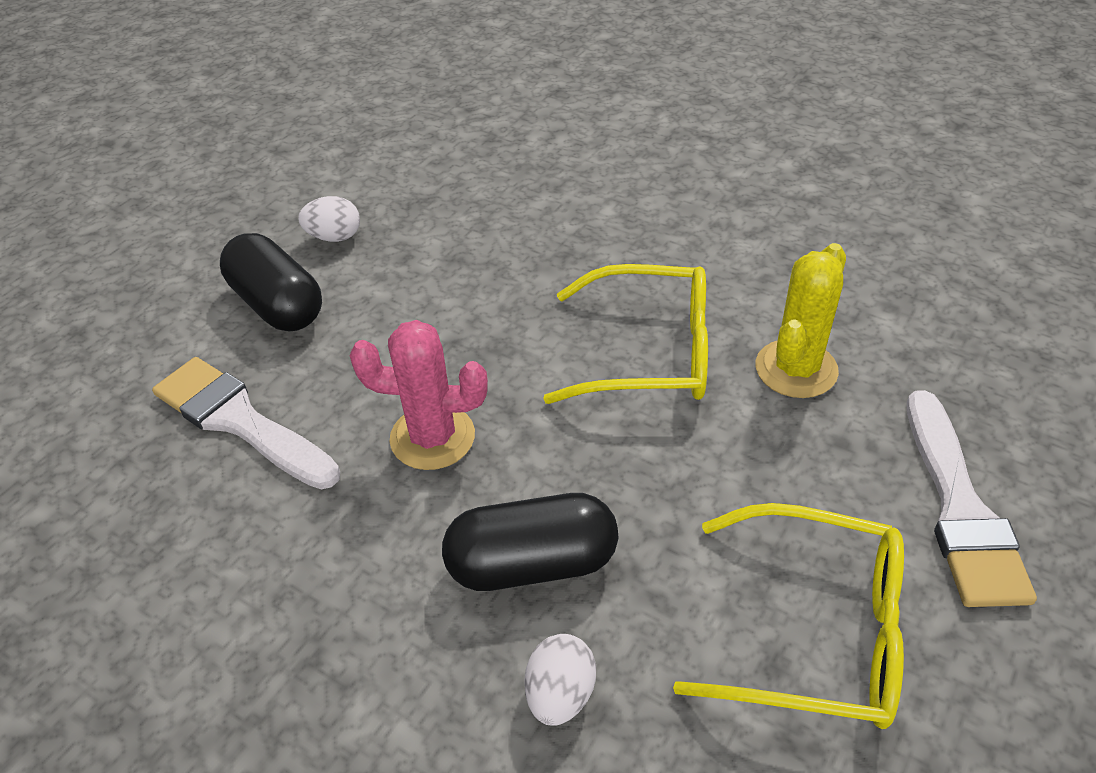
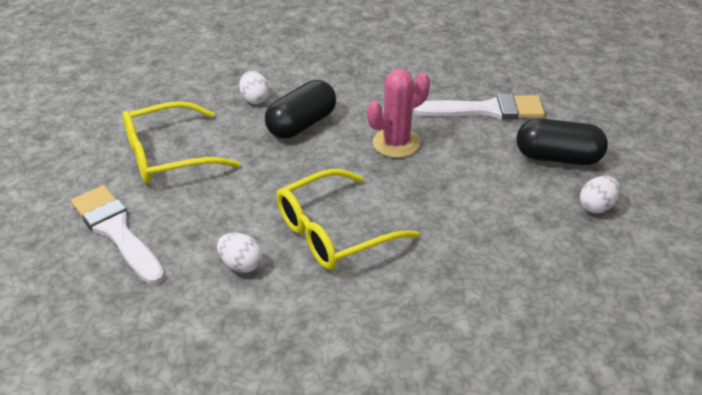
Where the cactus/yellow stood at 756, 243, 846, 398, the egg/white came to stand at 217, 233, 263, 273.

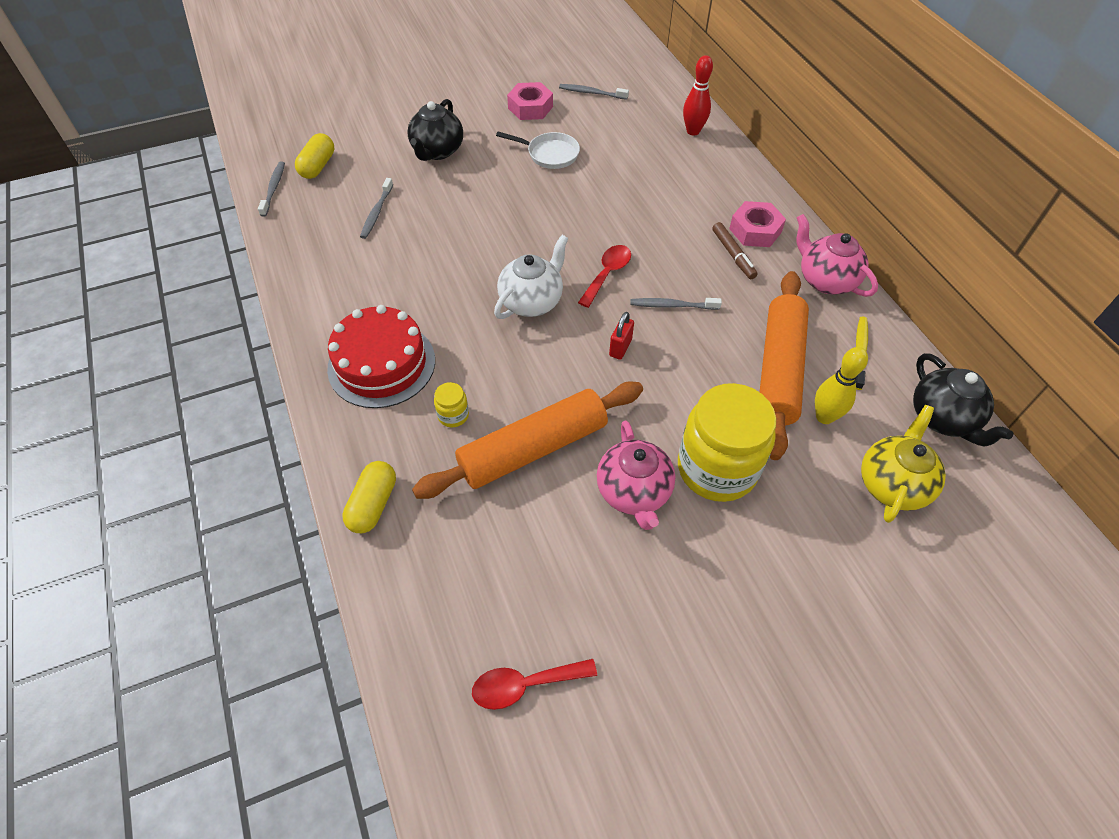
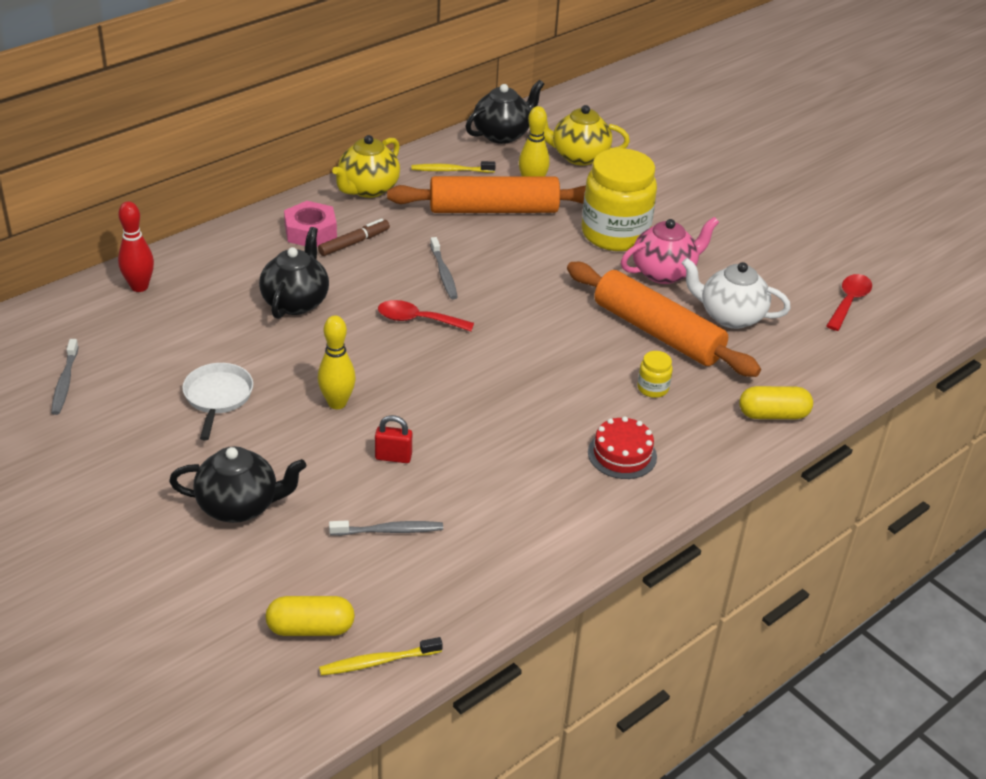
The second view lost the nut/pink at 507, 82, 553, 120.
The second view gained the teapot/black at 259, 227, 329, 319.
The second view gained the bowling pin/yellow at 318, 315, 356, 409.
The teapot/white ended up elsewhere, having gone from 494, 235, 568, 319 to 682, 258, 791, 329.
The padlock/red ended up elsewhere, having gone from 609, 312, 634, 360 to 375, 415, 412, 463.
What was the toothbrush/grey at 258, 161, 285, 217 turned into the toothbrush/yellow at 319, 637, 443, 676.
What was the teapot/pink at 796, 214, 878, 297 turned into the teapot/yellow at 332, 135, 400, 198.
The spoon/red at 472, 659, 597, 710 ended up facing another way, 120 degrees counterclockwise from before.
The size of the cake/red at 327, 305, 435, 408 changed by a factor of 0.58.

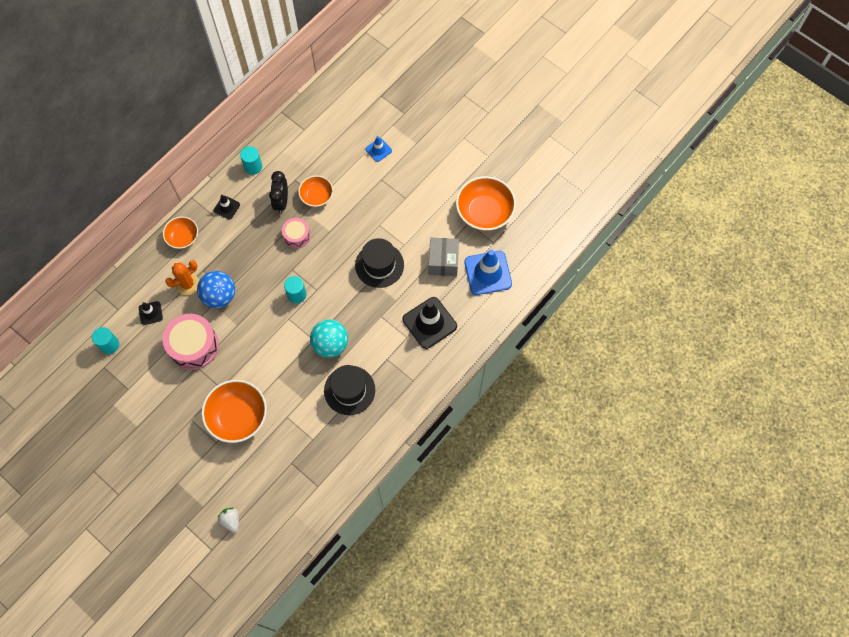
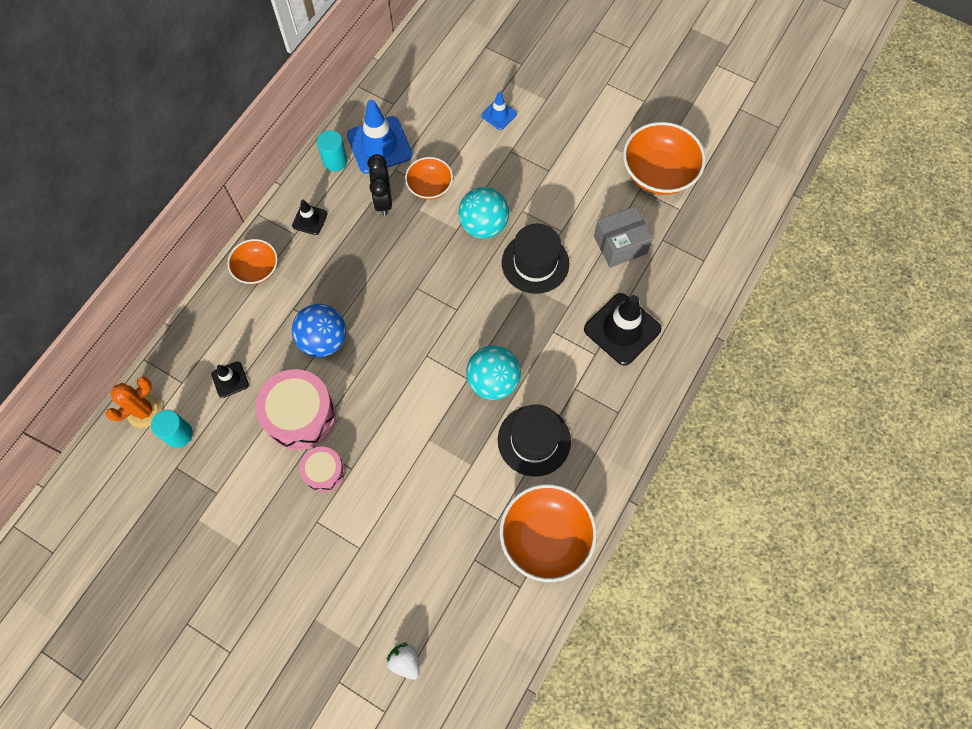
The second view lost the cylinder/turquoise at 284, 276, 306, 303.
The second view gained the ball/turquoise at 458, 187, 509, 239.
The cactus/orange ended up elsewhere, having gone from 165, 260, 199, 295 to 106, 376, 162, 428.
The bowl/orange ended up elsewhere, having gone from 201, 380, 267, 443 to 500, 484, 597, 582.
The drum/pink ended up elsewhere, having gone from 282, 218, 310, 248 to 299, 447, 345, 492.
The traffic cone/blue ended up elsewhere, having gone from 464, 250, 512, 295 to 347, 100, 412, 174.
The box/grey at 429, 238, 459, 276 ended up facing another way, 75 degrees clockwise from before.

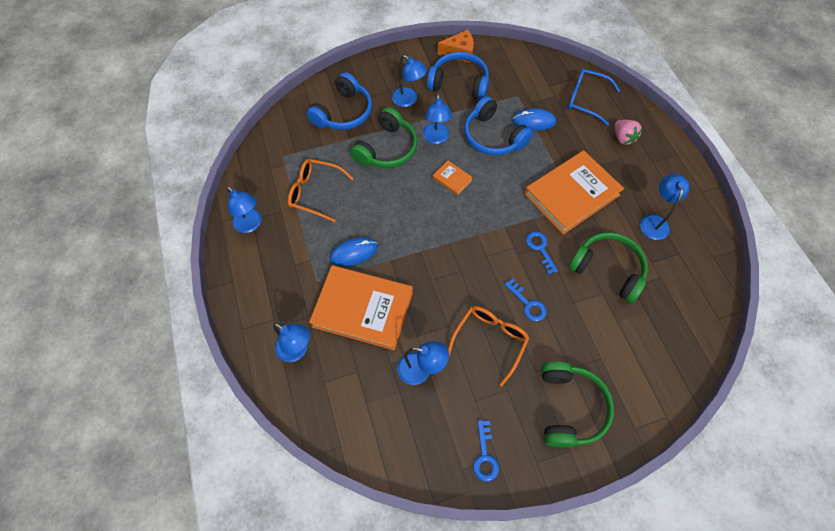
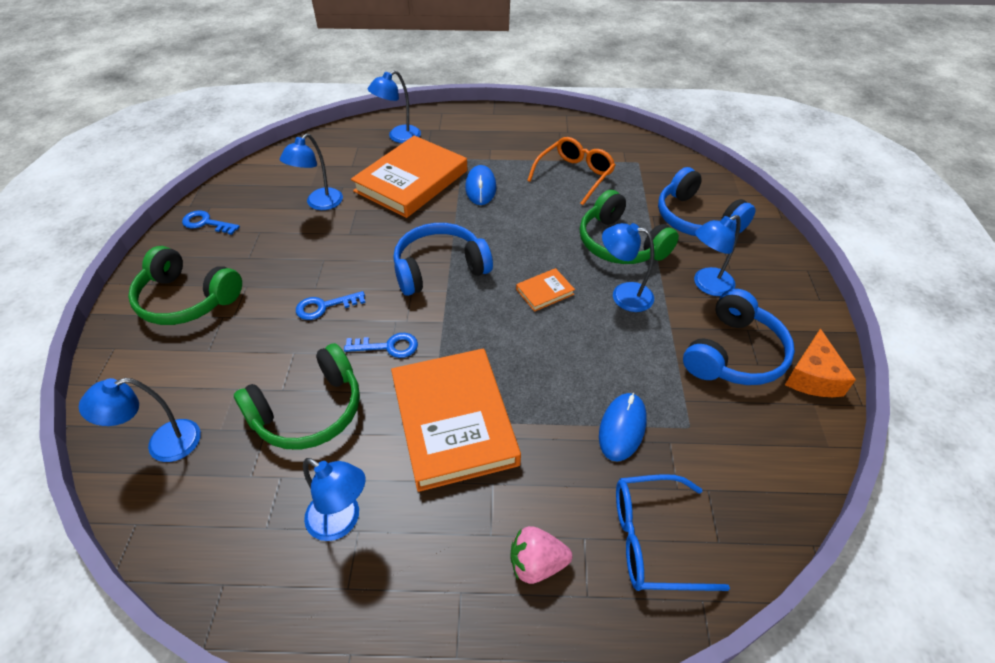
The second view lost the glasses/orange at 448, 306, 529, 386.
The lamp/blue ended up elsewhere, having gone from 227, 186, 261, 233 to 79, 378, 201, 462.
The headphones/blue ended up elsewhere, having gone from 464, 96, 533, 156 to 393, 223, 493, 296.
The glasses/blue at 568, 69, 620, 126 ended up facing another way, 135 degrees counterclockwise from before.

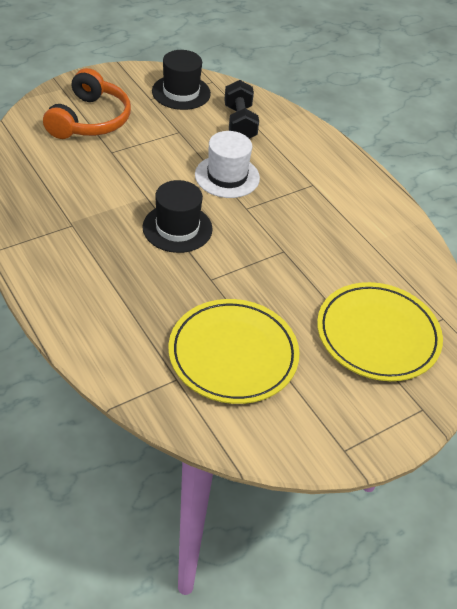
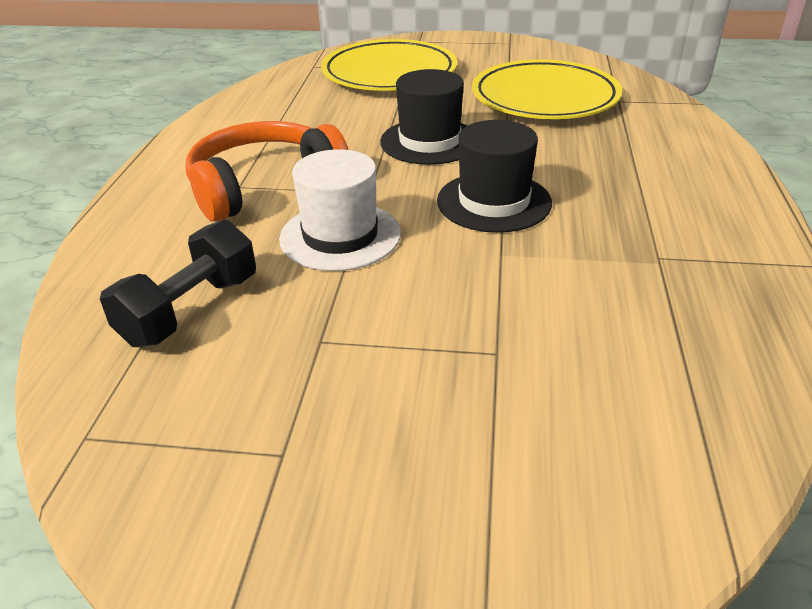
The headphones/orange ended up elsewhere, having gone from 43, 68, 131, 139 to 186, 121, 349, 222.
The hat/black ended up elsewhere, having gone from 152, 50, 211, 110 to 380, 69, 467, 165.

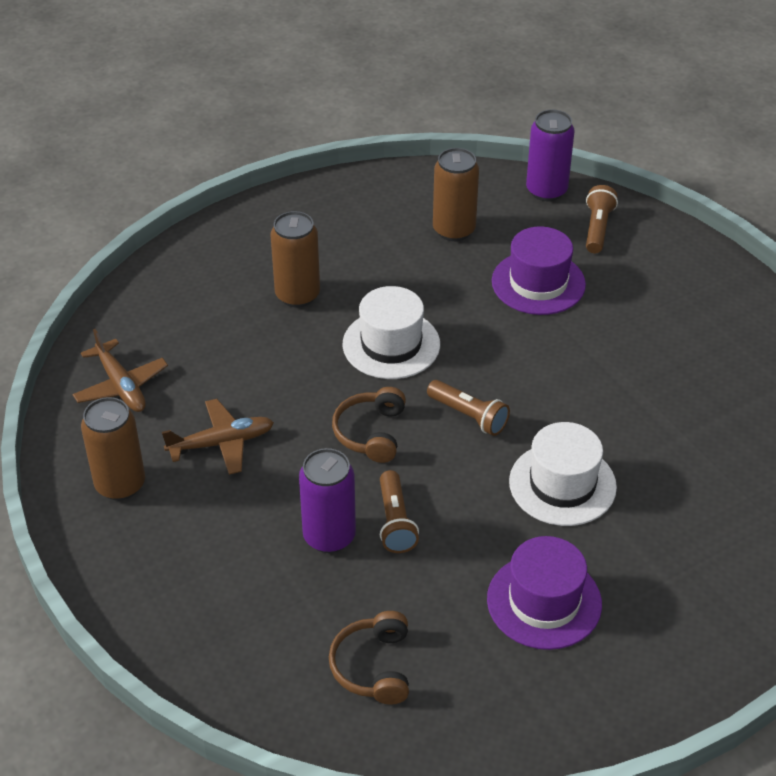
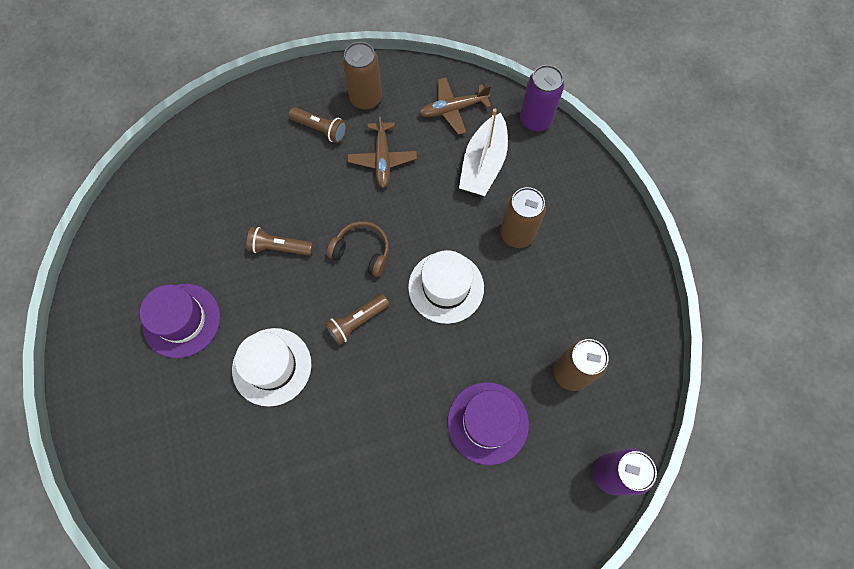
The second view lost the headphones/brown at 329, 611, 409, 705.
The second view gained the boat/white at 459, 109, 508, 196.
The can/purple ended up elsewhere, having gone from 299, 448, 356, 553 to 520, 65, 564, 132.
The flashlight/brown ended up elsewhere, having gone from 586, 185, 618, 253 to 289, 107, 347, 143.

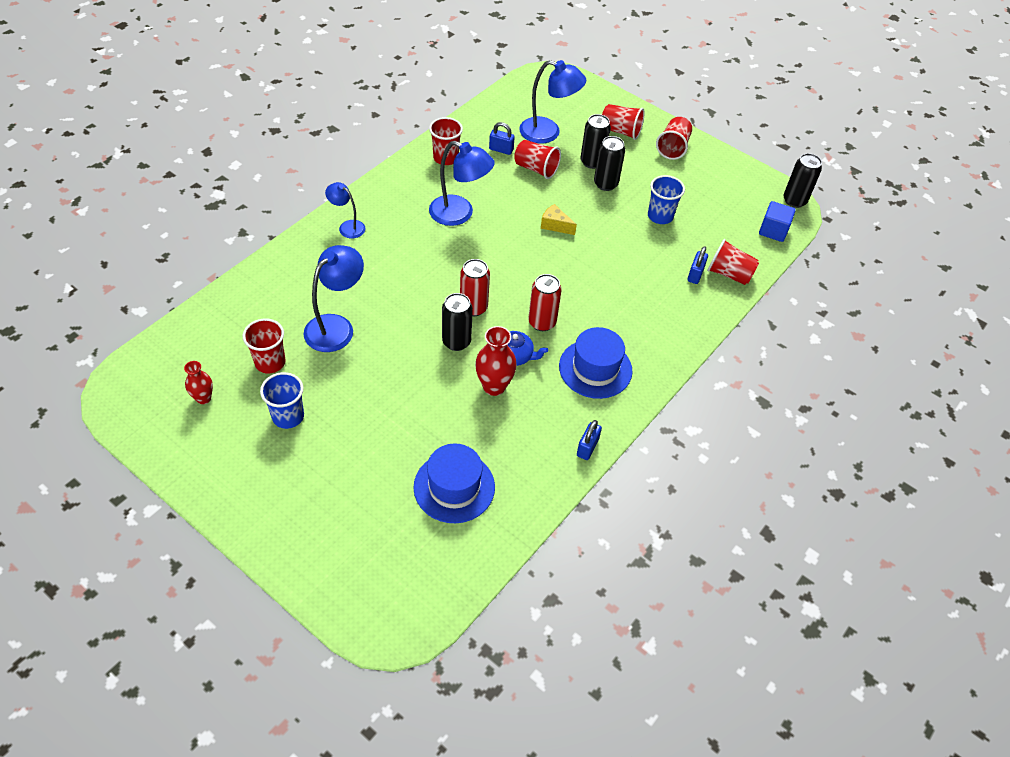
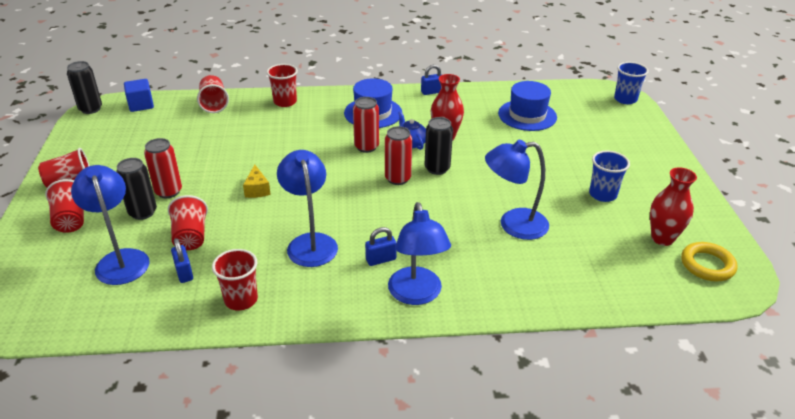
The second view gained the ring/yellow at 681, 242, 737, 281.
The cup/red ended up elsewhere, having gone from 242, 318, 286, 374 to 267, 64, 298, 107.
The cup/blue ended up elsewhere, having gone from 648, 175, 685, 224 to 614, 62, 649, 104.
The padlock/blue ended up elsewhere, having gone from 687, 246, 708, 284 to 365, 227, 396, 266.
What was the can/black at 594, 136, 625, 191 turned into the can/red at 144, 138, 182, 198.
The size of the vase/red at 184, 361, 213, 404 changed by a factor of 1.60.
The size of the lamp/blue at 325, 182, 365, 238 changed by a factor of 1.72.

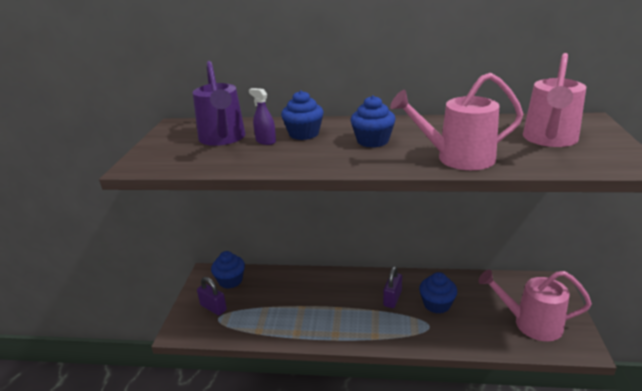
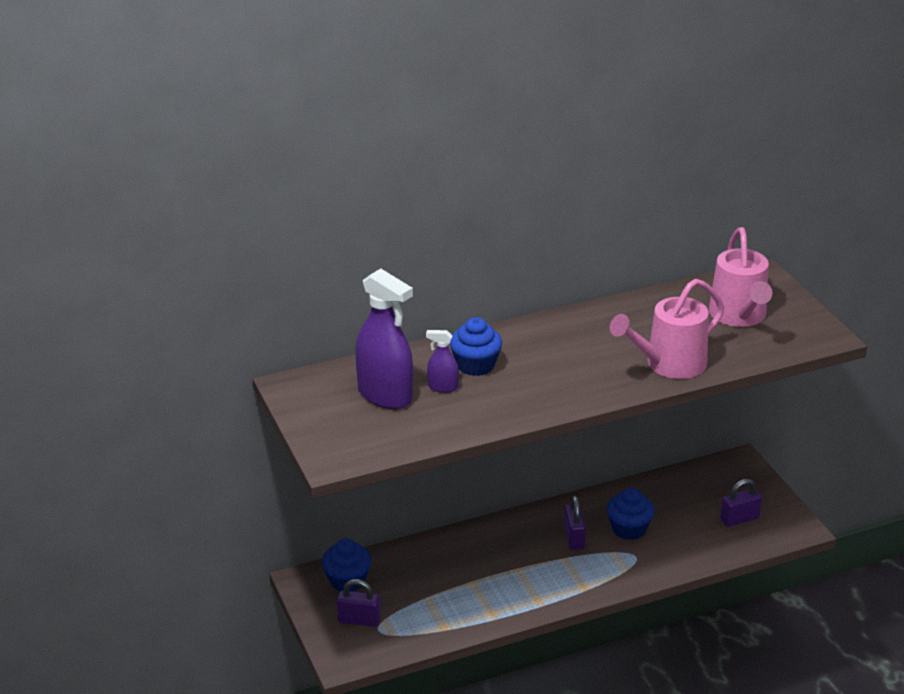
The second view lost the cupcake/blue at 351, 95, 396, 148.
Where the watering can/purple stood at 193, 61, 245, 146, the spray bottle/purple came to stand at 355, 269, 413, 409.
Where the watering can/pink stood at 479, 270, 592, 341, the padlock/purple came to stand at 720, 479, 762, 527.

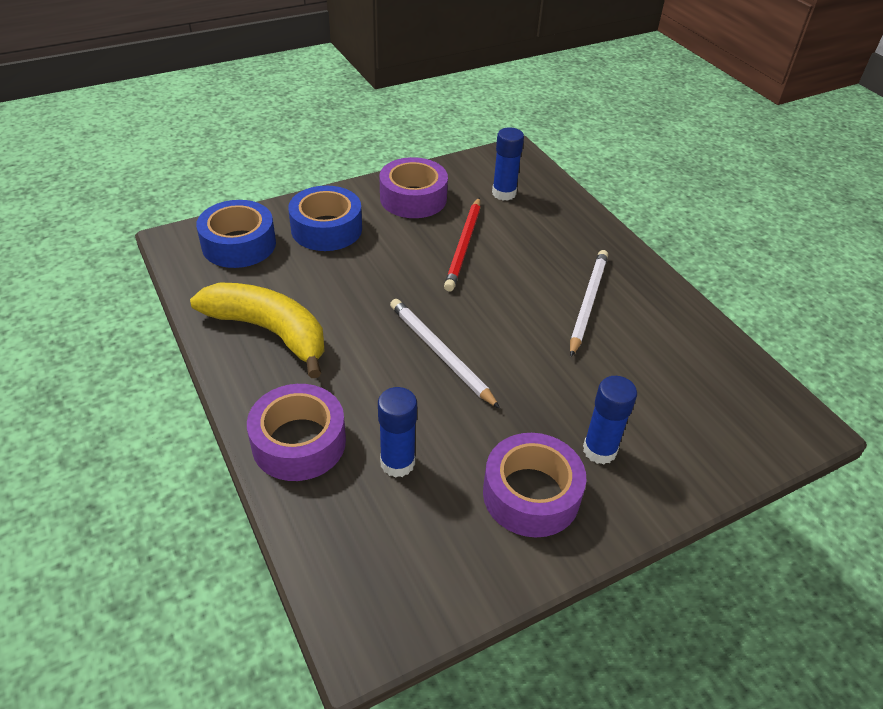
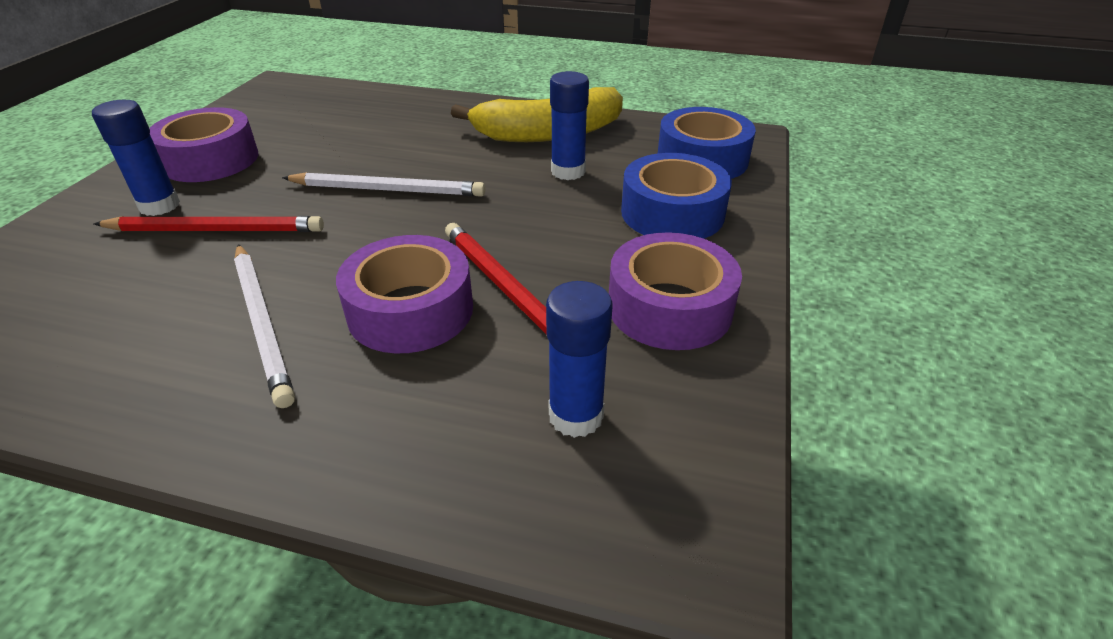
The second view gained the pencil/red at 94, 216, 324, 232.
The tape/purple ended up elsewhere, having gone from 247, 384, 346, 481 to 336, 235, 473, 354.
The glue stick/blue ended up elsewhere, having gone from 378, 387, 417, 478 to 550, 71, 589, 180.

